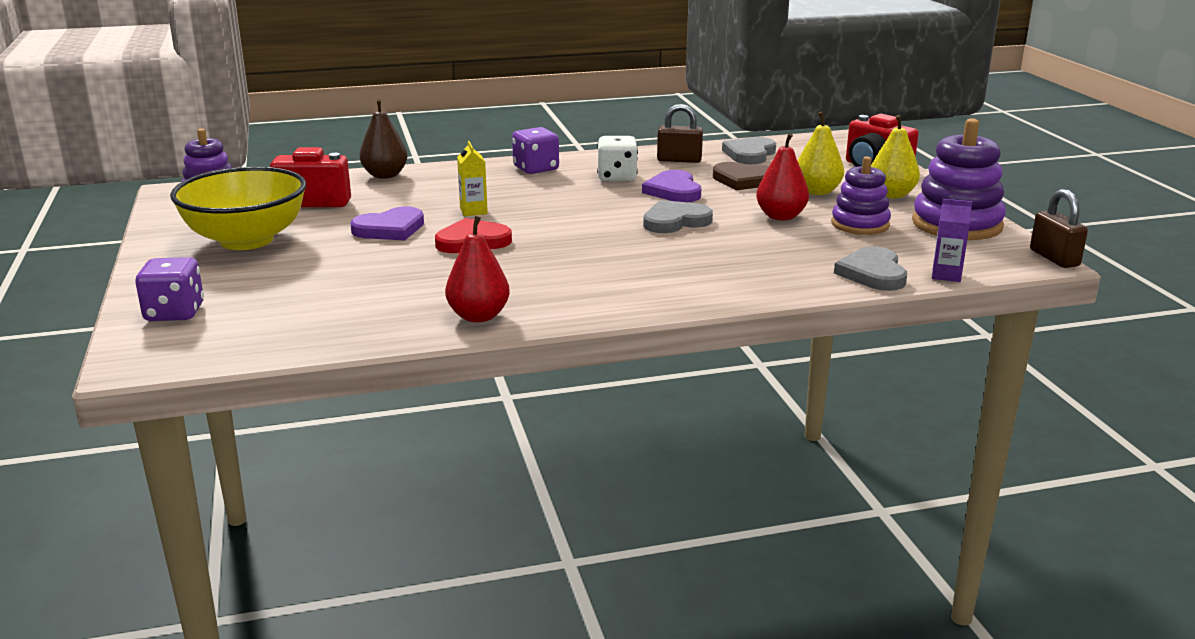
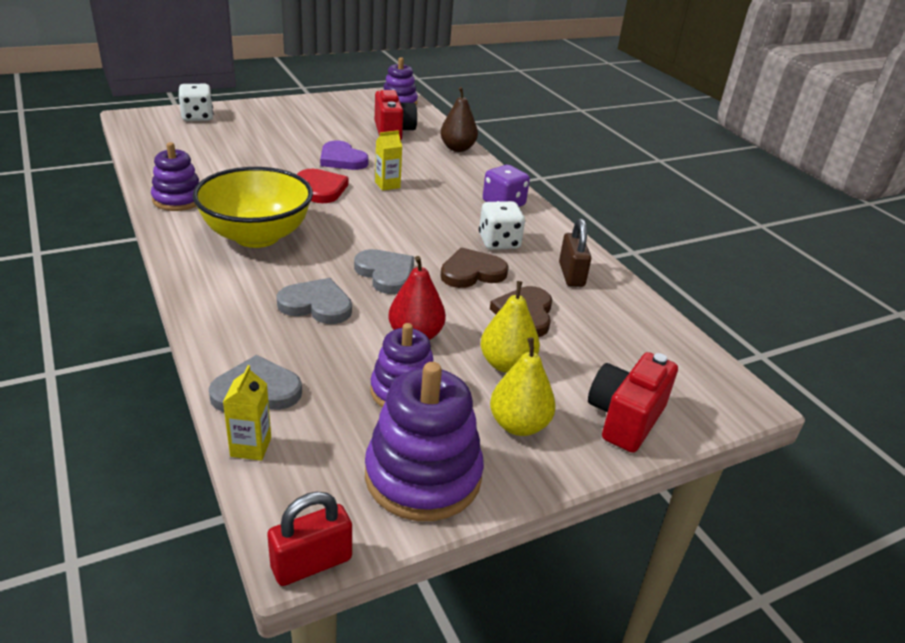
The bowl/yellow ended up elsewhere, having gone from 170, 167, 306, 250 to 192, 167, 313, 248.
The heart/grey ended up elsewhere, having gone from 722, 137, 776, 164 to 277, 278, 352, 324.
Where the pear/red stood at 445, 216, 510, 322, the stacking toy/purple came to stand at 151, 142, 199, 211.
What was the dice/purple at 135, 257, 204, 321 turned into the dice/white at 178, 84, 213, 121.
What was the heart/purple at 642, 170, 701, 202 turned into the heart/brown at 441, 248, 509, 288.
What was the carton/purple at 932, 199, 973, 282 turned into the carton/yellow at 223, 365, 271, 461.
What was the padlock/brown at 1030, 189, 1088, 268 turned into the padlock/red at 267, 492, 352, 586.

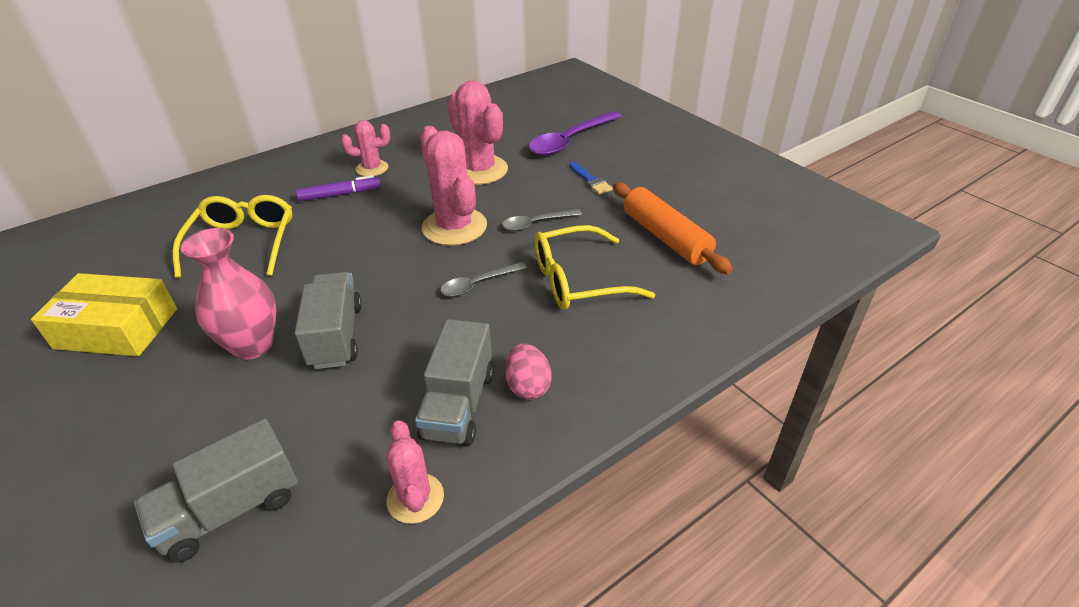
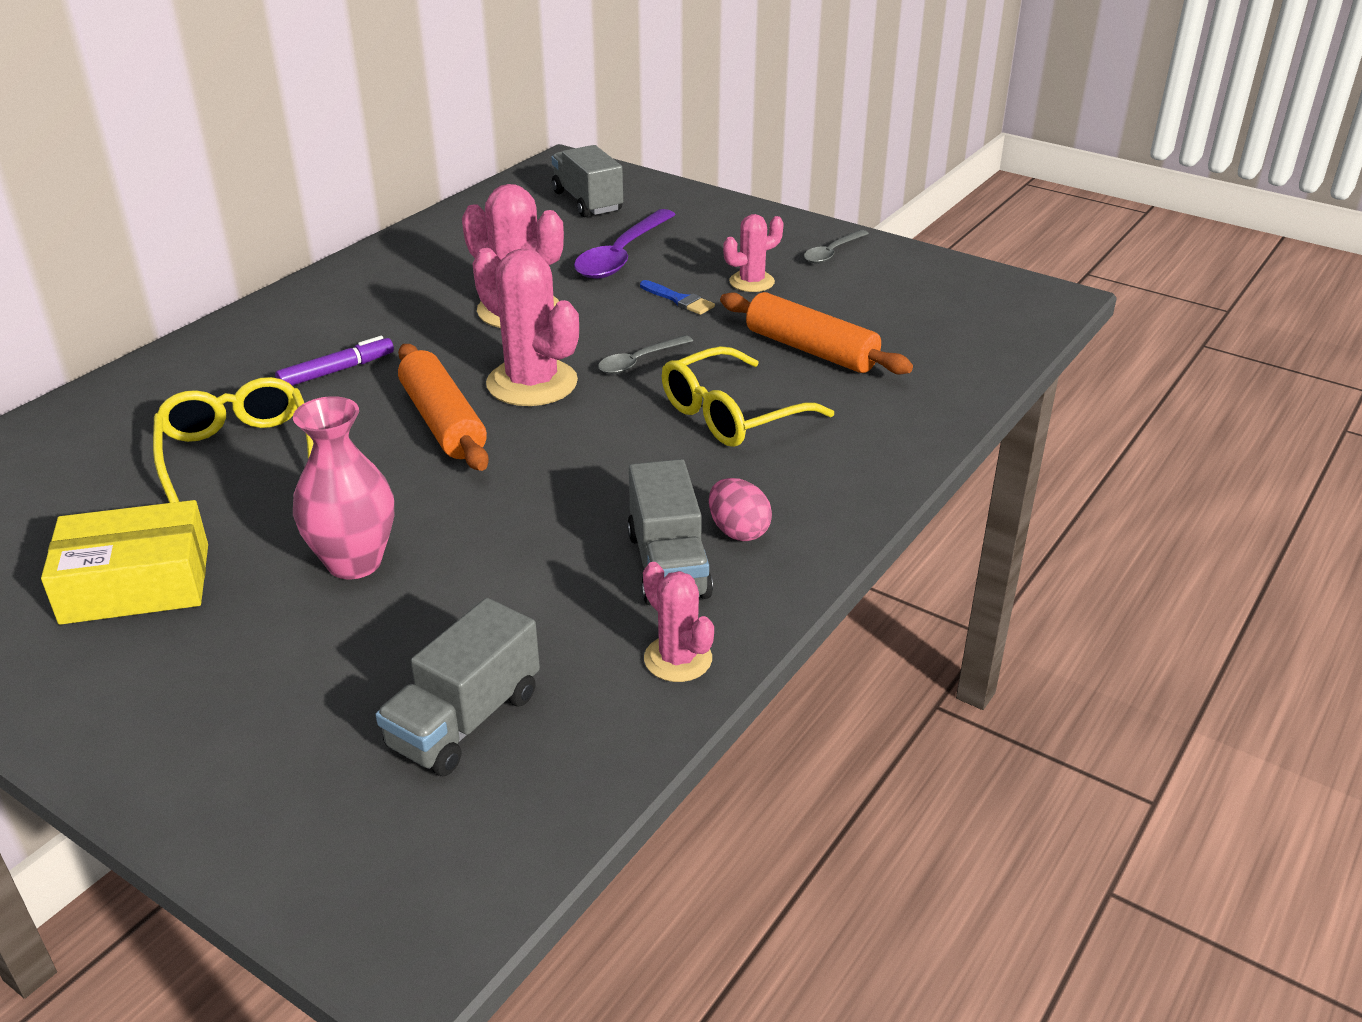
The second view gained the rolling pin/orange at 398, 344, 489, 471.
The truck/grey ended up elsewhere, having gone from 294, 272, 362, 369 to 551, 145, 623, 217.
The cactus/pink ended up elsewhere, having gone from 341, 120, 390, 176 to 723, 214, 784, 292.
The spoon/grey ended up elsewhere, having gone from 440, 262, 527, 297 to 804, 230, 869, 264.

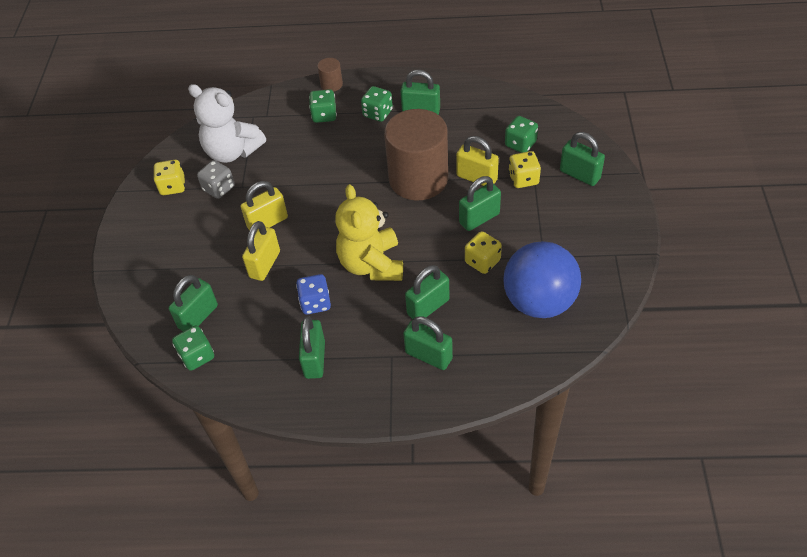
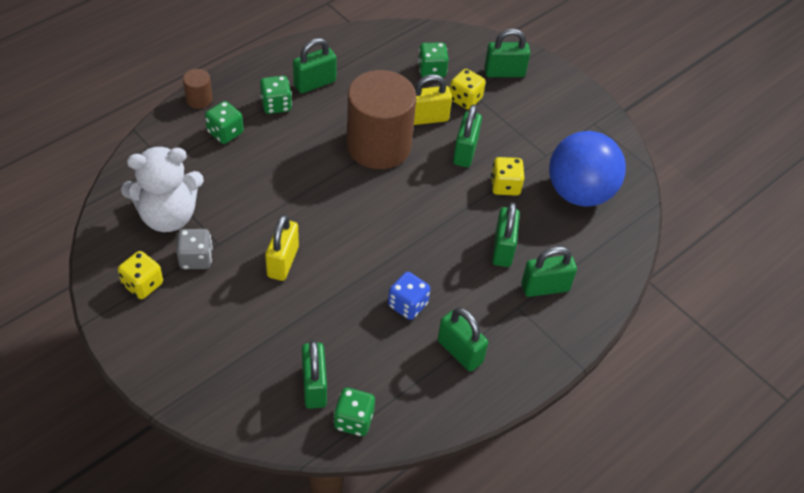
The second view lost the padlock/yellow at 242, 221, 280, 281.
The second view lost the teddy bear/yellow at 335, 184, 403, 281.

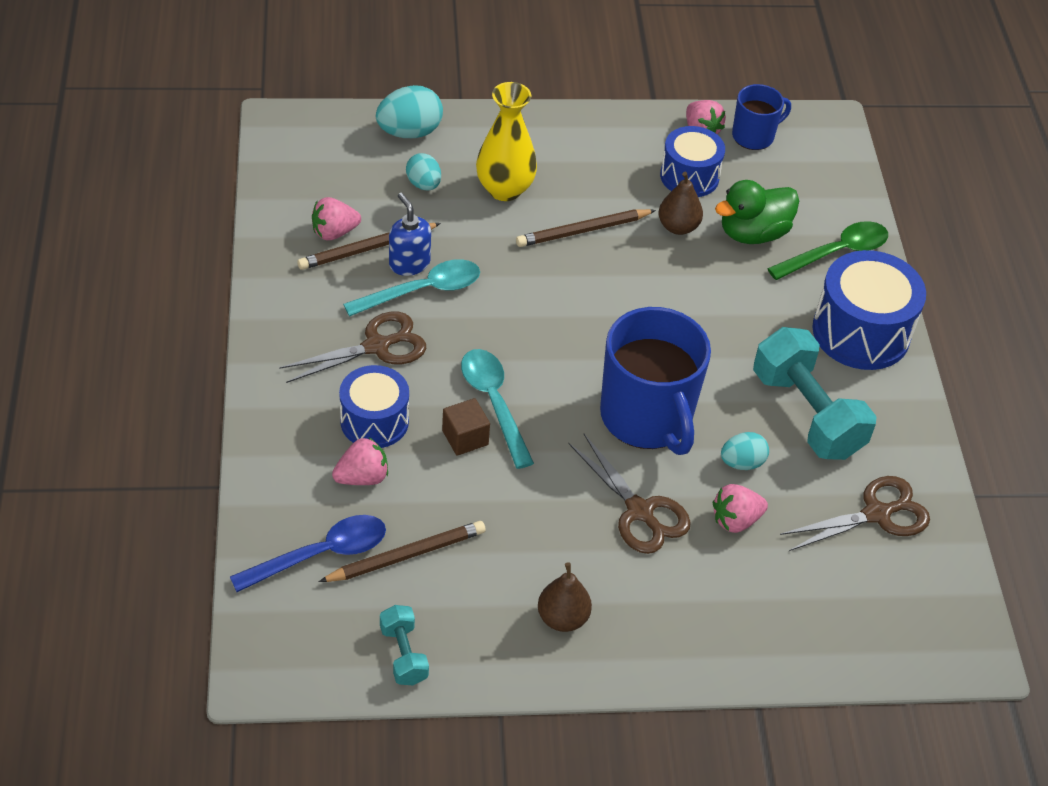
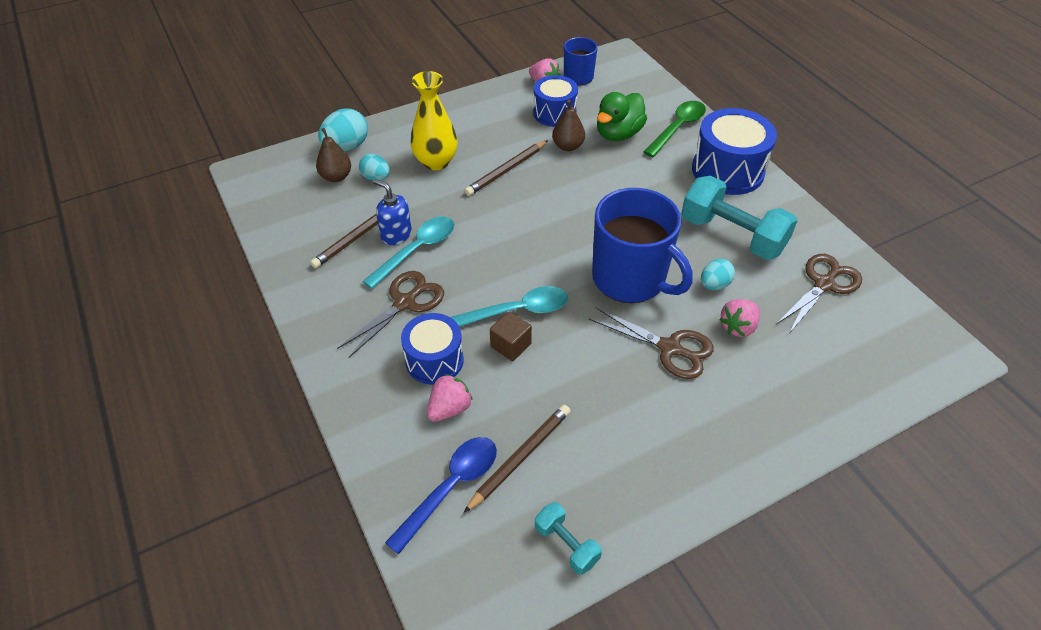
The second view lost the strawberry/pink at 312, 197, 361, 240.
The pear/brown ended up elsewhere, having gone from 538, 562, 592, 632 to 316, 128, 351, 182.
The spoon/turquoise at 461, 349, 534, 469 ended up facing another way, 120 degrees clockwise from before.

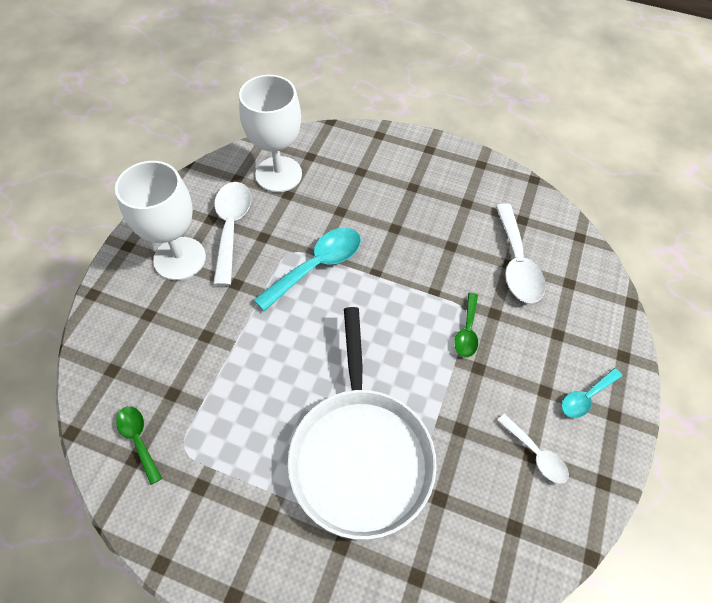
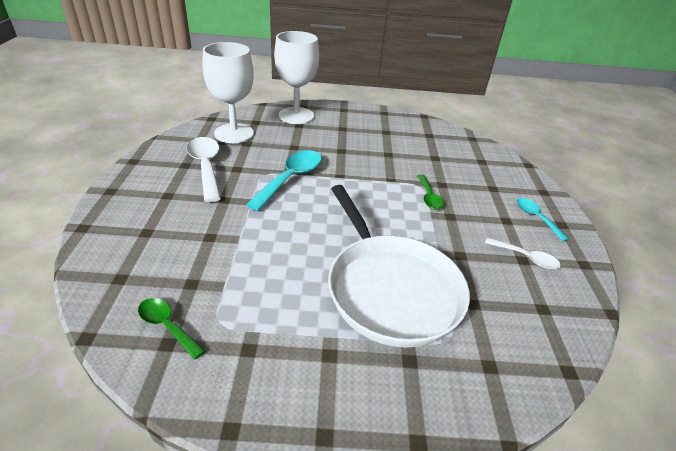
The second view lost the spoon/white at 496, 203, 546, 303.
The goblet/white ended up elsewhere, having gone from 115, 161, 206, 280 to 274, 31, 319, 124.
The spoon/turquoise at 561, 368, 622, 418 ended up facing another way, 120 degrees clockwise from before.

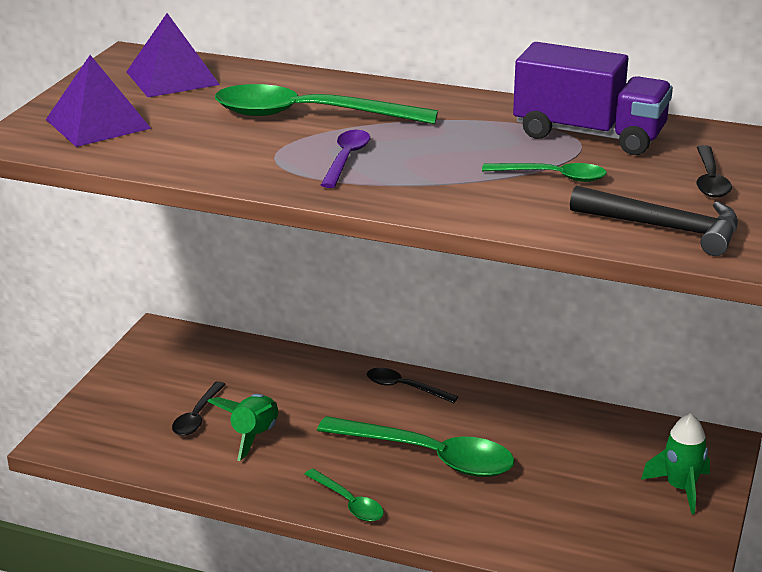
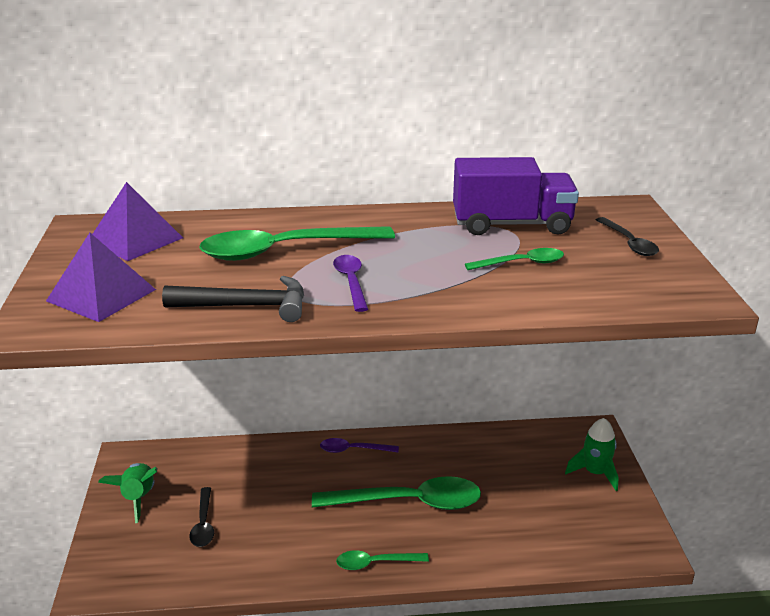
The rocket/green ended up elsewhere, having gone from 207, 394, 278, 461 to 98, 463, 158, 523.
The hammer/black ended up elsewhere, having gone from 570, 185, 738, 256 to 162, 276, 304, 322.
What was the spoon/black at 367, 368, 458, 403 turned into the spoon/purple at 320, 438, 399, 453.
The spoon/green at 304, 468, 384, 522 ended up facing another way, 150 degrees clockwise from before.

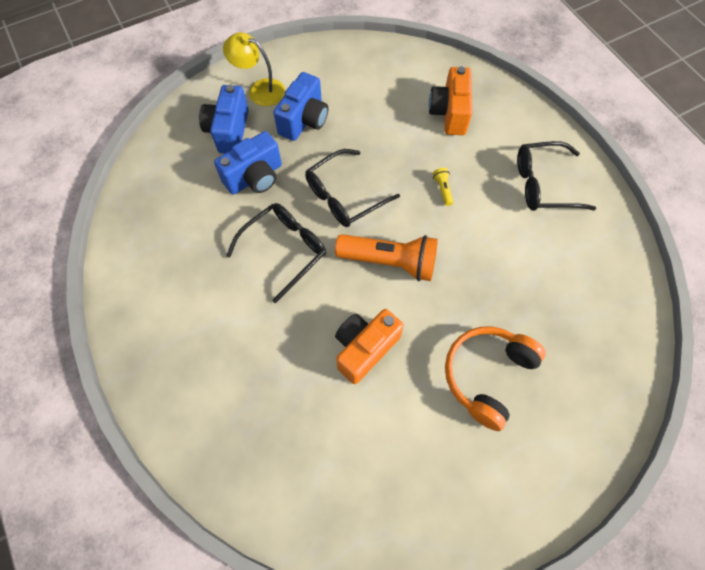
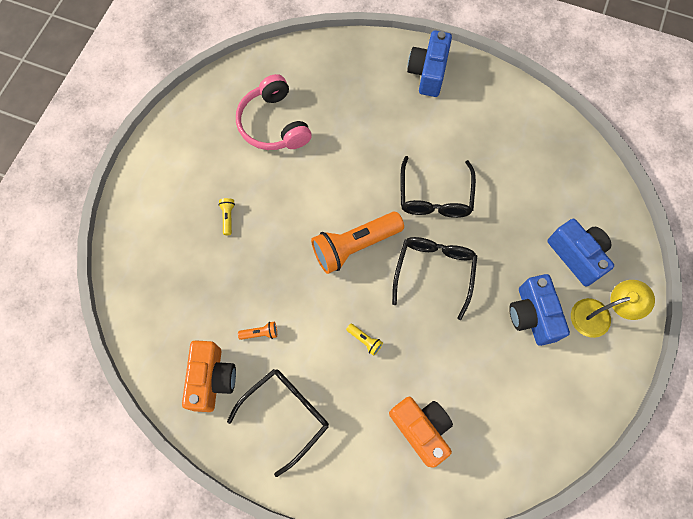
The second view gained the headphones/pink at 236, 74, 312, 150.
The second view gained the flashlight/orange at 238, 322, 277, 340.
The camera/blue ended up elsewhere, having gone from 214, 131, 282, 194 to 407, 30, 452, 97.
The camera/orange ended up elsewhere, having gone from 335, 309, 404, 384 to 182, 340, 236, 412.
Where the headphones/orange stood at 445, 326, 546, 431, the flashlight/yellow came to stand at 218, 198, 235, 235.

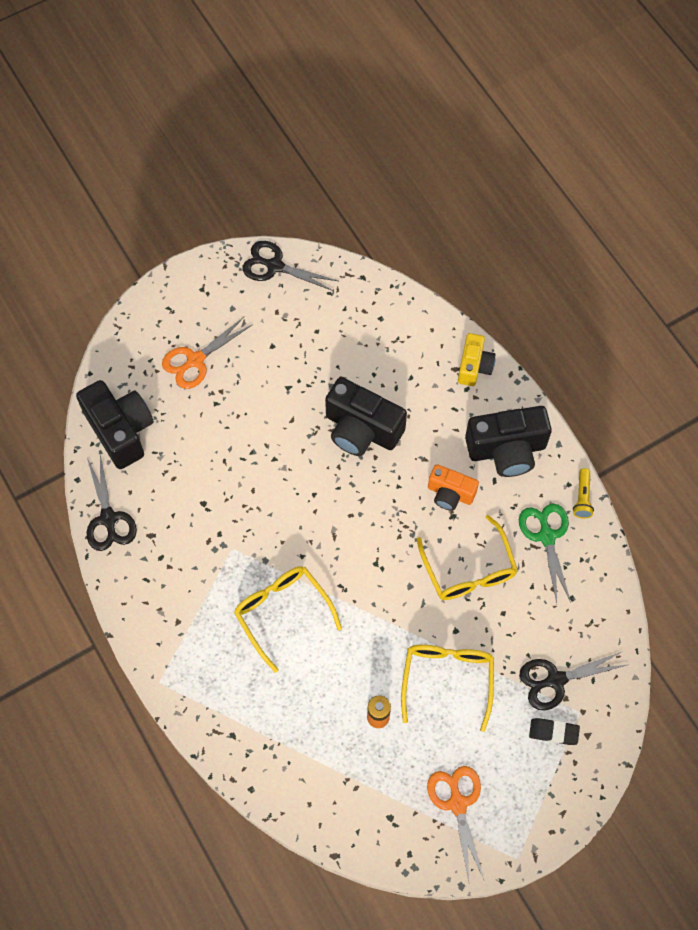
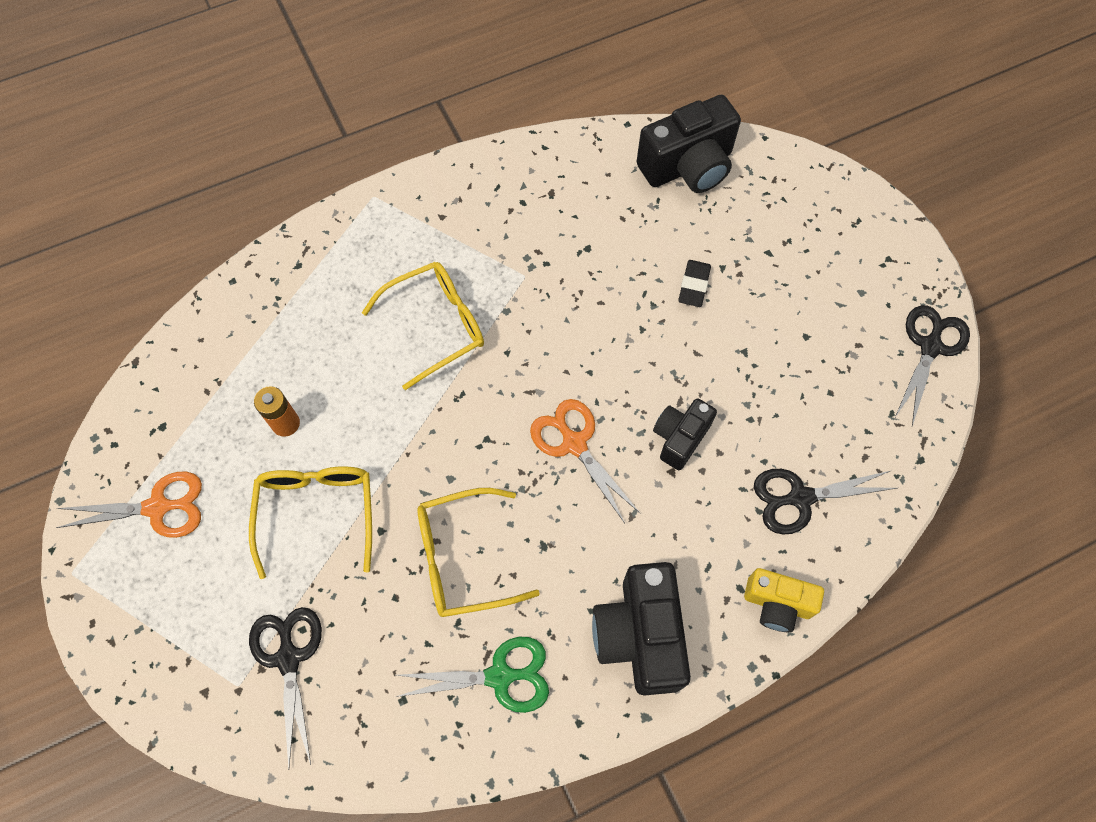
The second view lost the camera/orange at 428, 464, 479, 511.
The second view lost the flashlight/yellow at 573, 468, 594, 519.
The scissors/black ended up elsewhere, having gone from 87, 454, 137, 551 to 754, 469, 897, 535.
The scissors/orange ended up elsewhere, having gone from 162, 316, 253, 389 to 530, 399, 640, 523.
The eraser/black ended up elsewhere, having gone from 529, 718, 580, 745 to 678, 260, 711, 307.
The glasses/yellow at 401, 645, 494, 732 ended up facing another way, 105 degrees counterclockwise from before.
The size of the camera/black at 325, 377, 407, 456 changed by a factor of 0.60.

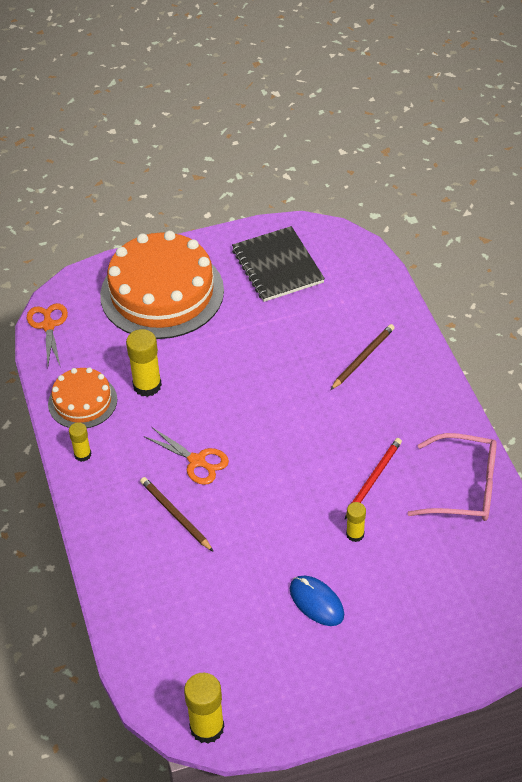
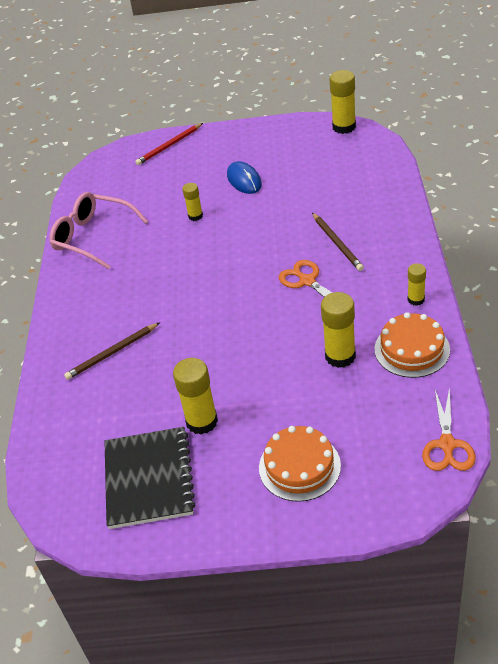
The second view gained the glue stick/yellow at 173, 358, 218, 435.
The pencil/red ended up elsewhere, having gone from 345, 438, 402, 519 to 135, 123, 203, 165.
The size of the cake/orange at 100, 231, 224, 339 changed by a factor of 0.52.

